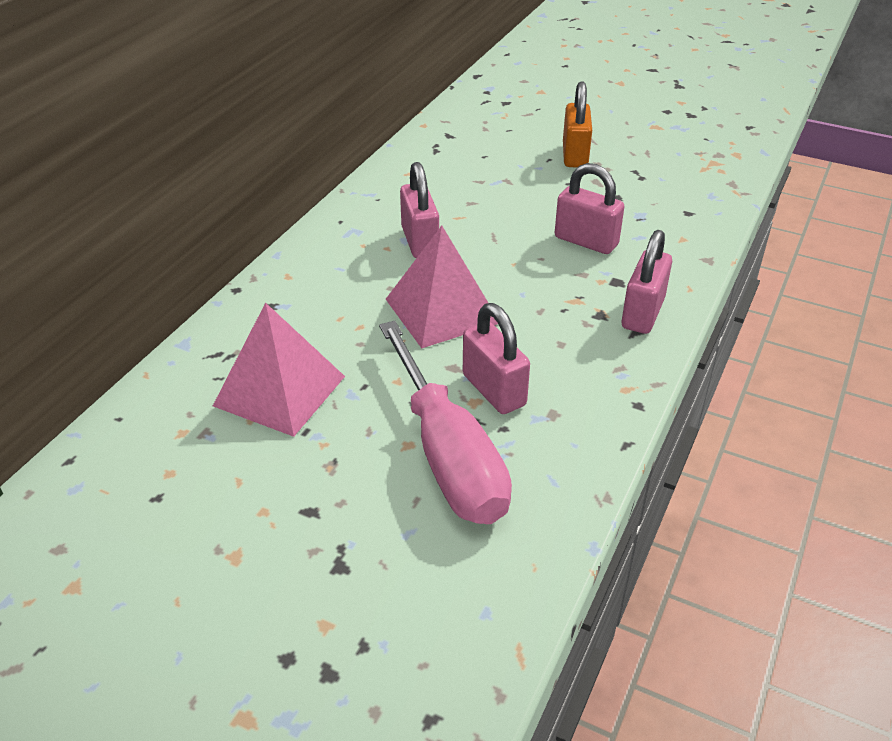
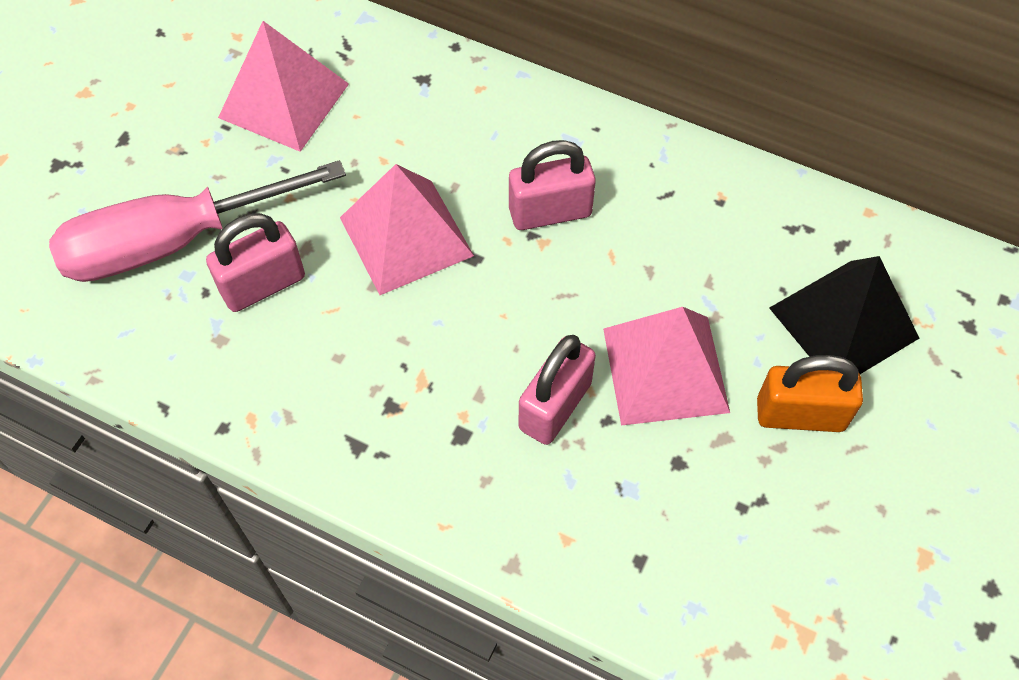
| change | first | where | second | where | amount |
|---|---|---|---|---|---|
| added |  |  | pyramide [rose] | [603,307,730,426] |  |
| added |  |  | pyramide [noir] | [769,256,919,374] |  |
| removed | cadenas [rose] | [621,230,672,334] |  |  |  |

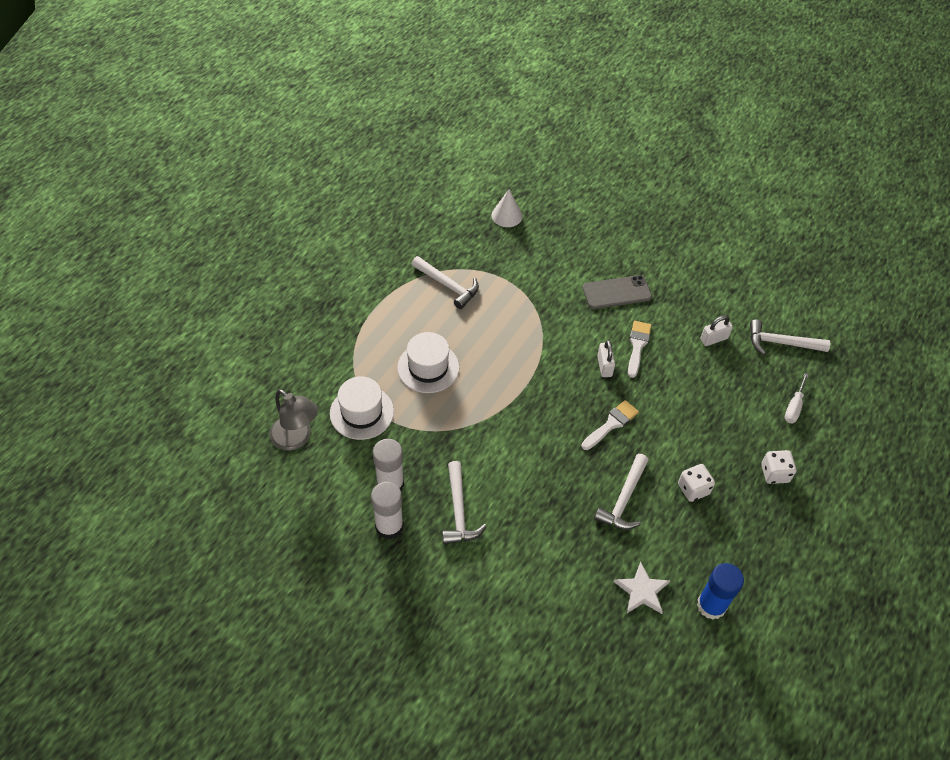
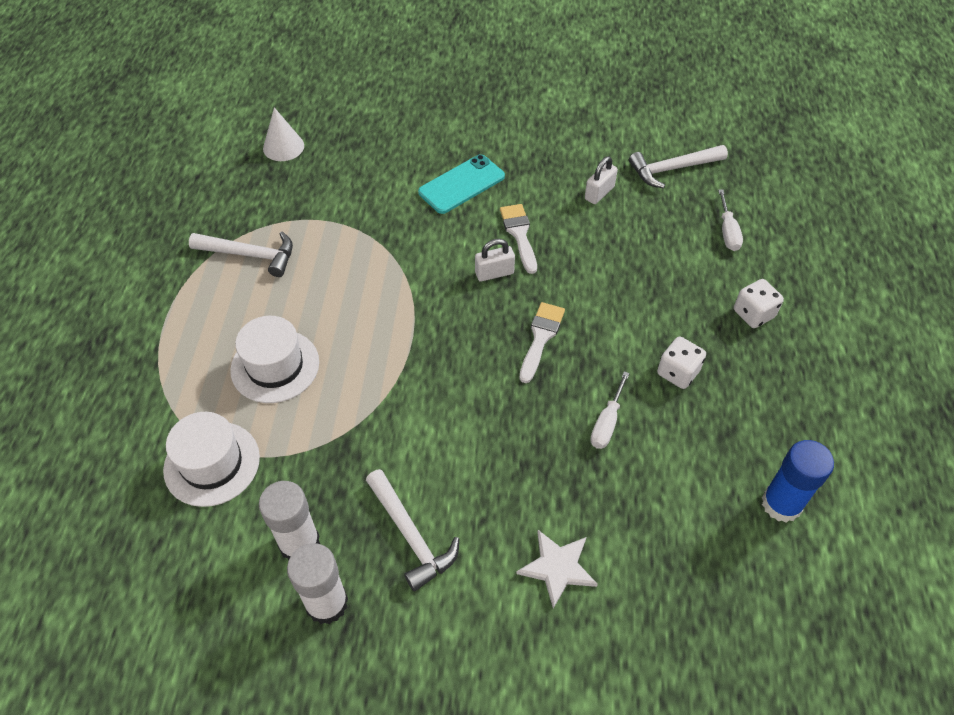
| change | first | where | second | where | amount |
|---|---|---|---|---|---|
| recoloured | téléphone [gris] | [583,275,652,309] | téléphone [turquoise] | [418,155,505,214] |  |
| turned | cadenas [blanc] | [597,340,615,377] |  | [475,239,515,282] | 75 degrees counterclockwise |
| moved | étoile [blanc] | [614,561,670,614] |  | [516,530,598,608] |  |
| replaced | marteau [blanc] | [594,454,649,530] | tournevis [blanc] | [590,371,630,449] |  |
| removed | lampe [gris] | [269,389,318,451] |  |  |  |

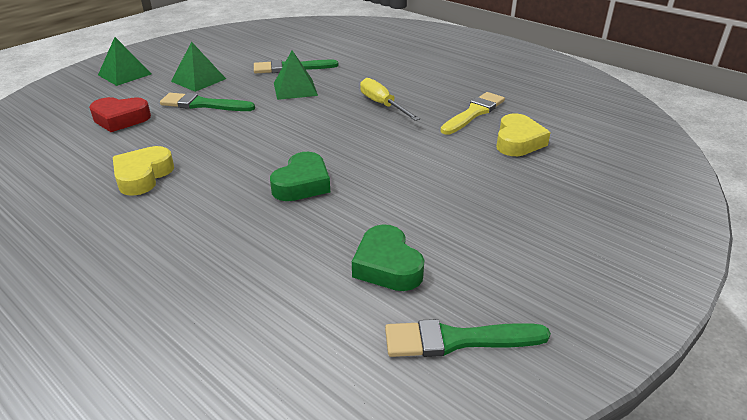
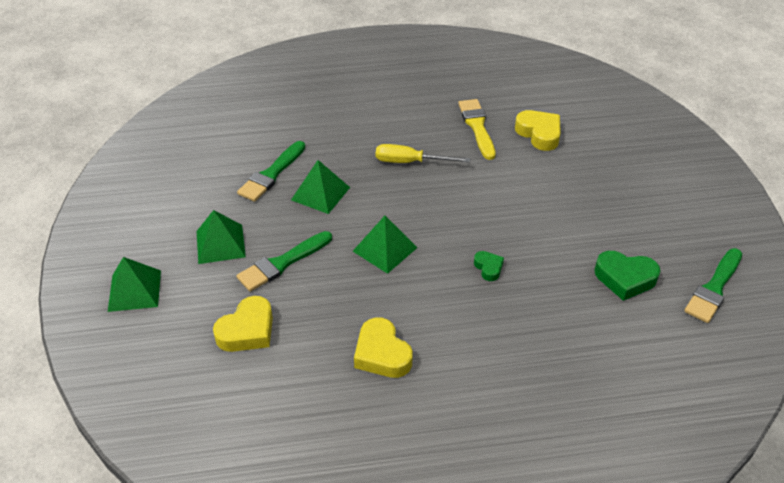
| change | first | where | second | where | amount |
|---|---|---|---|---|---|
| recoloured | cœur [rouge] | [89,97,151,132] | cœur [jaune] | [213,296,273,352] |  |
| added |  |  | pyramide [vert] | [353,216,418,274] |  |
| resized | cœur [vert] | [270,152,330,201] |  | [474,251,504,281] | x0.56 |

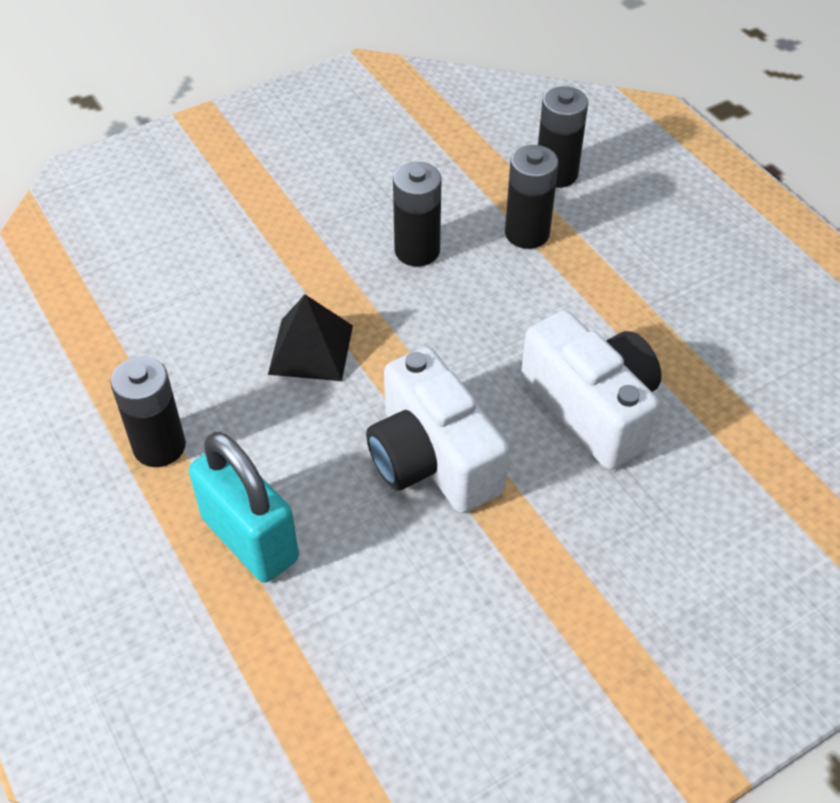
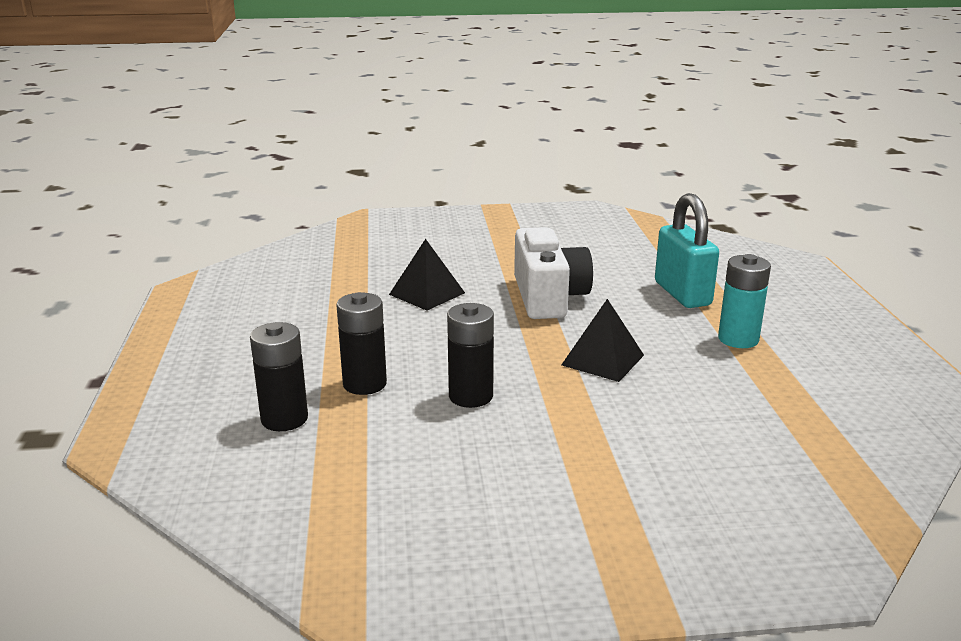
| change | first | where | second | where | amount |
|---|---|---|---|---|---|
| replaced | appareil photo [blanc] | [521,310,662,470] | pyramide [noir] | [389,239,465,311] |  |
| recoloured | pile [noir] | [110,356,186,467] | pile [turquoise] | [718,254,771,348] |  |

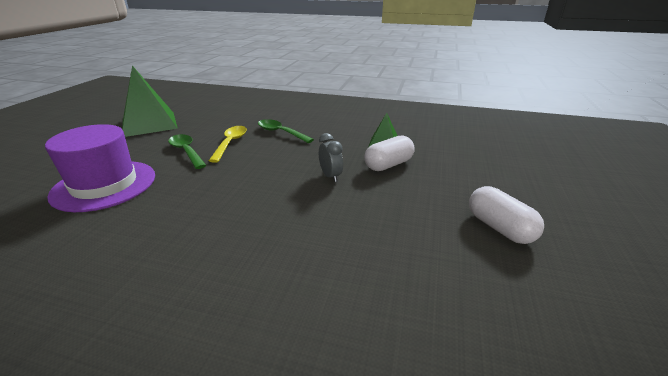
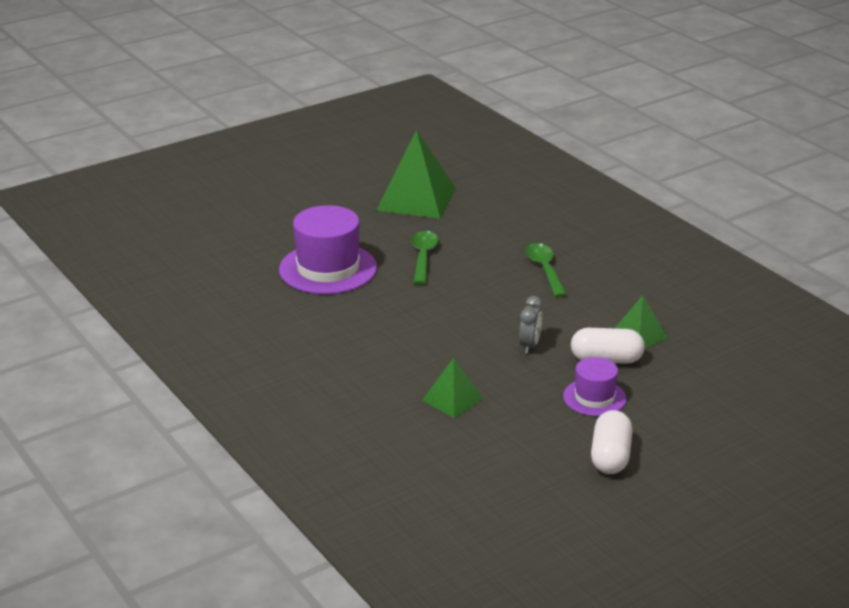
| change | first | where | second | where | amount |
|---|---|---|---|---|---|
| added |  |  | pyramide [vert] | [422,358,483,418] |  |
| added |  |  | chapeau [violet] | [563,357,627,416] |  |
| removed | cuillère [jaune] | [209,126,247,163] |  |  |  |

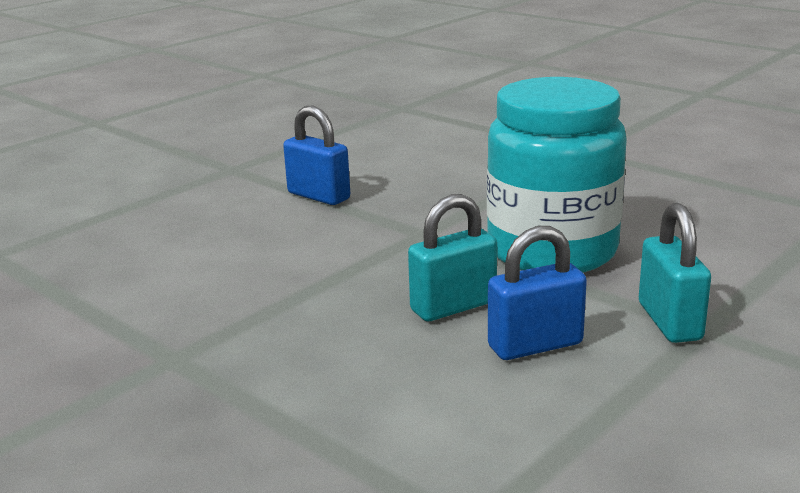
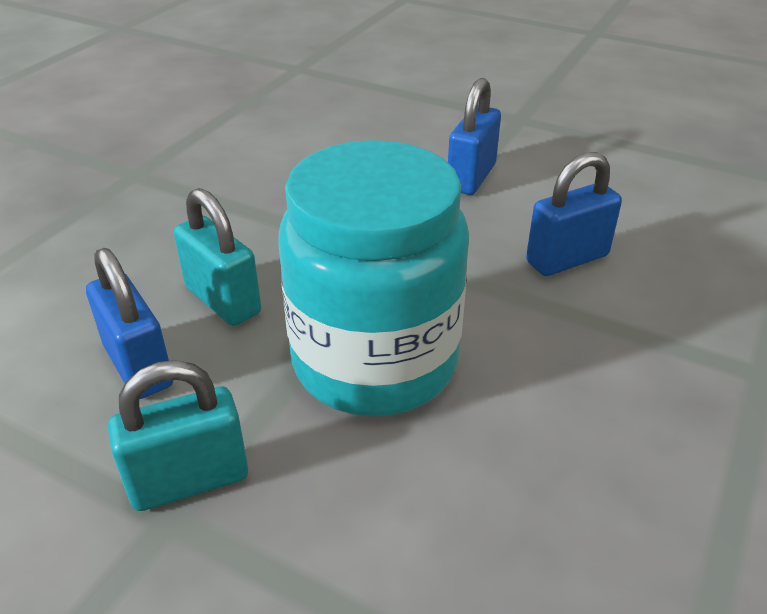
| change | first | where | second | where | amount |
|---|---|---|---|---|---|
| added |  |  | cadenas [bleu] | [526,152,622,276] |  |

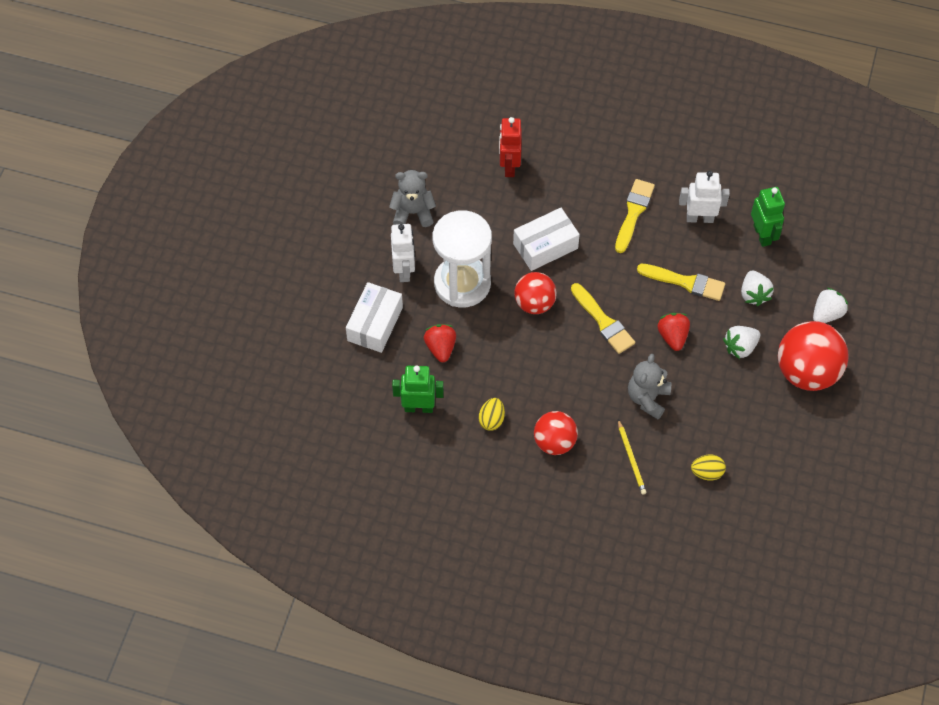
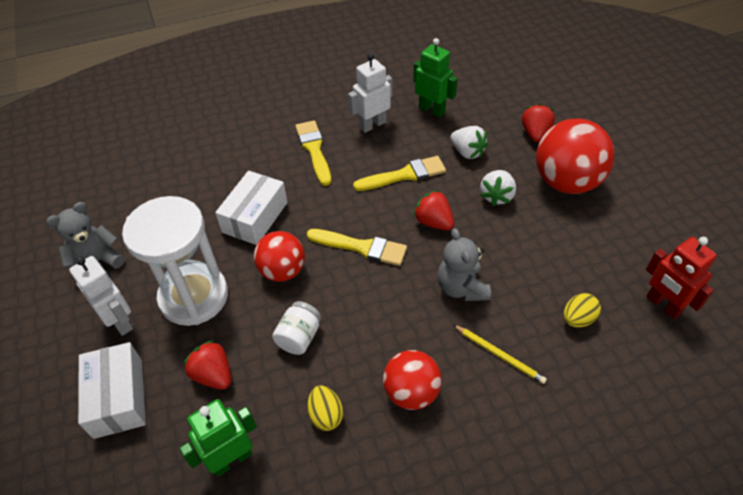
| change | first | where | second | where | amount |
|---|---|---|---|---|---|
| added |  |  | bocal [blanc] | [272,301,321,355] |  |
| recoloured | fraise [blanc] | [813,288,848,323] | fraise [rouge] | [522,104,555,142] |  |
| moved | robot [rouge] | [499,117,522,177] |  | [646,237,717,319] |  |

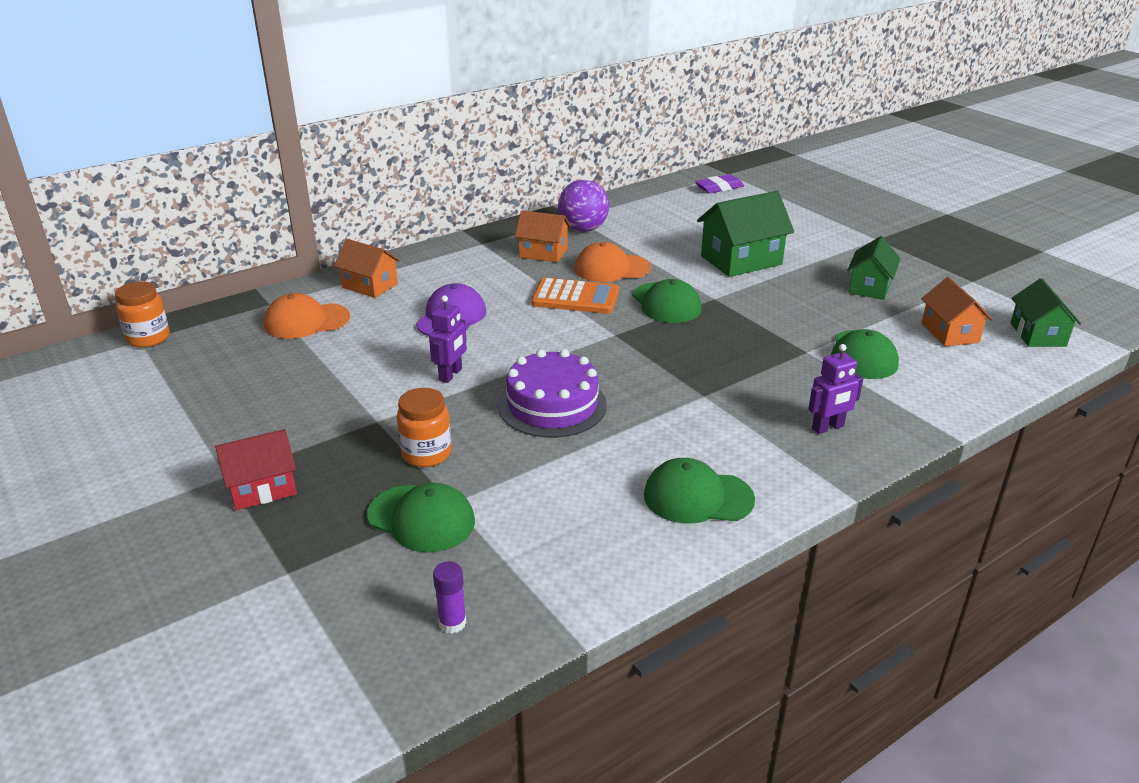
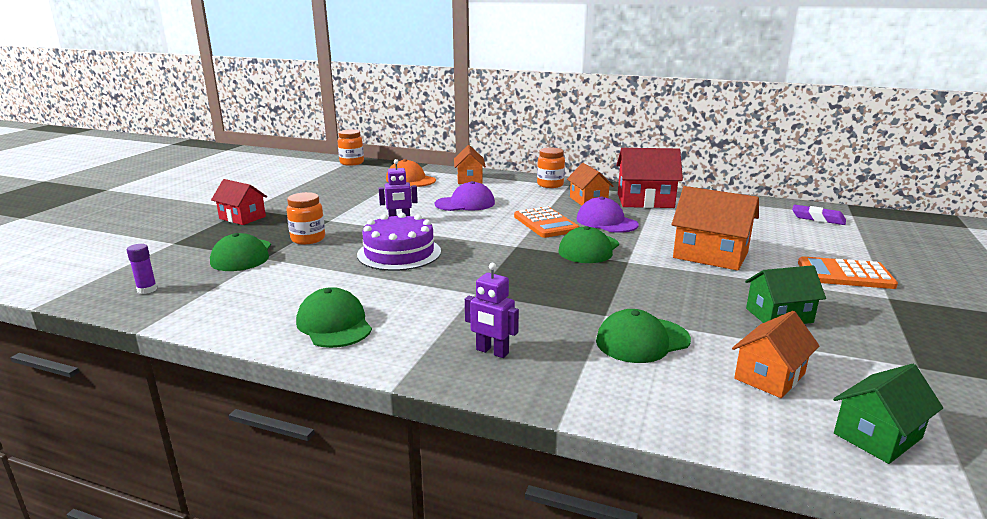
| change | first | where | second | where | amount |
|---|---|---|---|---|---|
| added |  |  | bocal [orange] | [537,148,565,188] |  |
| recoloured | casquette [orange] | [575,242,651,282] | casquette [violet] | [577,197,639,233] |  |
| replaced | balle [violet] | [558,180,609,232] | maison [rouge] | [616,148,683,208] |  |
| recoloured | maison [vert] | [697,191,794,277] | maison [orange] | [672,186,759,271] |  |
| added |  |  | calculatrice [orange] | [798,256,898,289] |  |

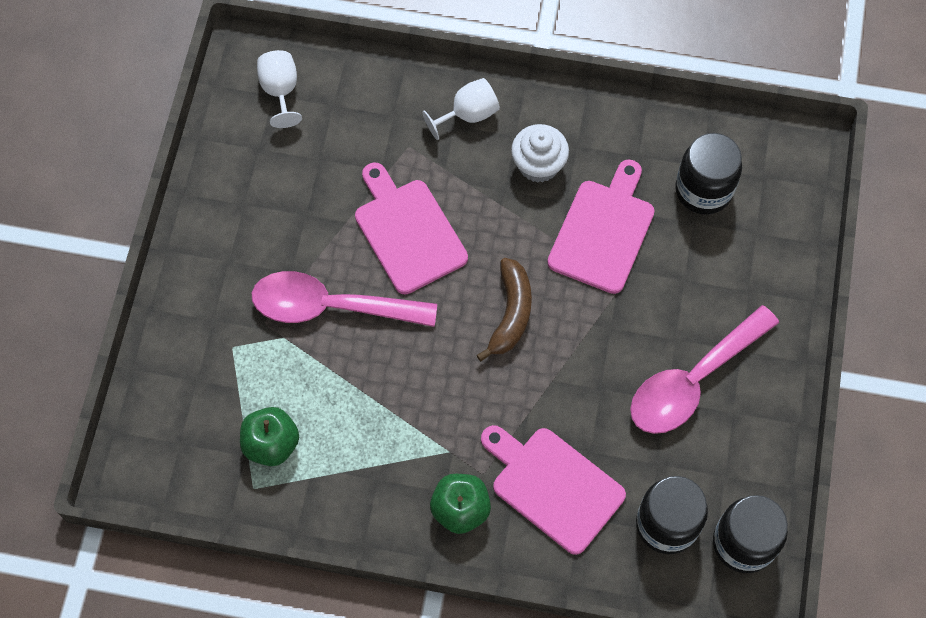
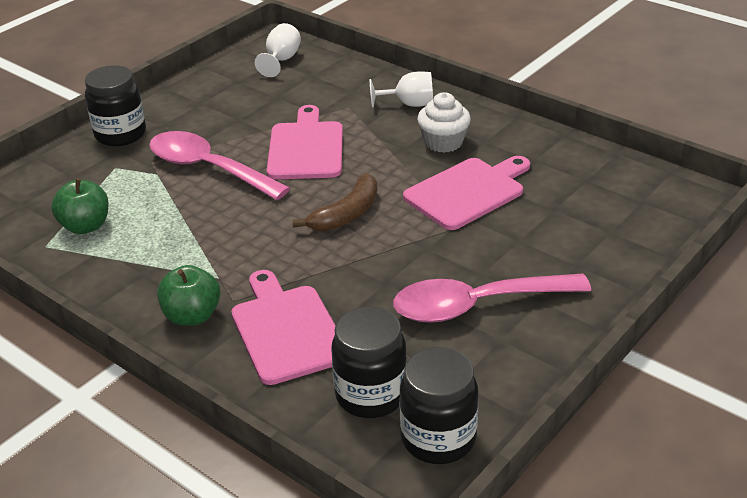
| change | first | where | second | where | amount |
|---|---|---|---|---|---|
| moved | bocal [noir] | [675,133,742,215] |  | [85,65,146,146] |  |

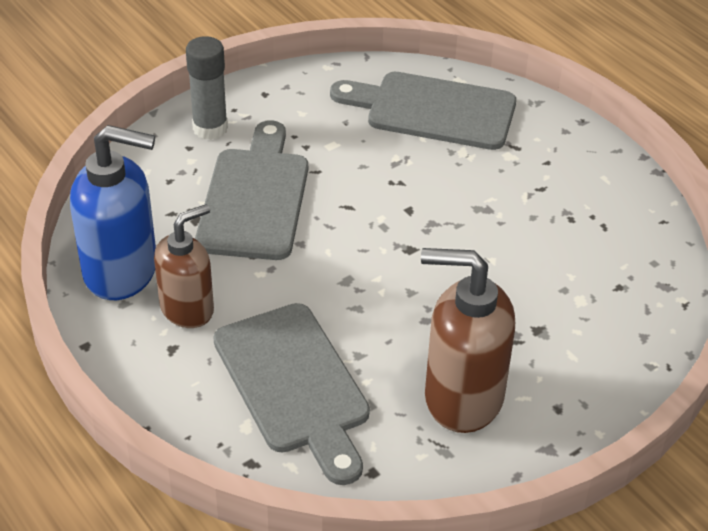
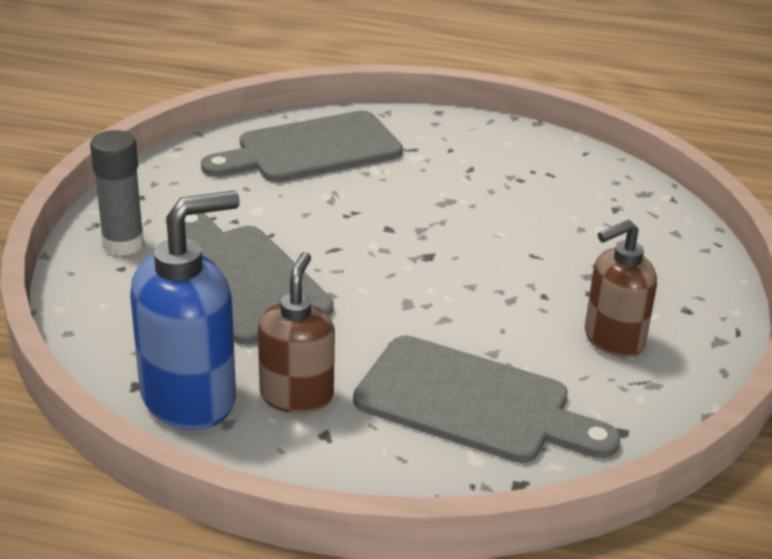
| change | first | where | second | where | amount |
|---|---|---|---|---|---|
| resized | distributeur de savon [marron] | [421,248,515,433] |  | [585,220,657,358] | x0.66 |

